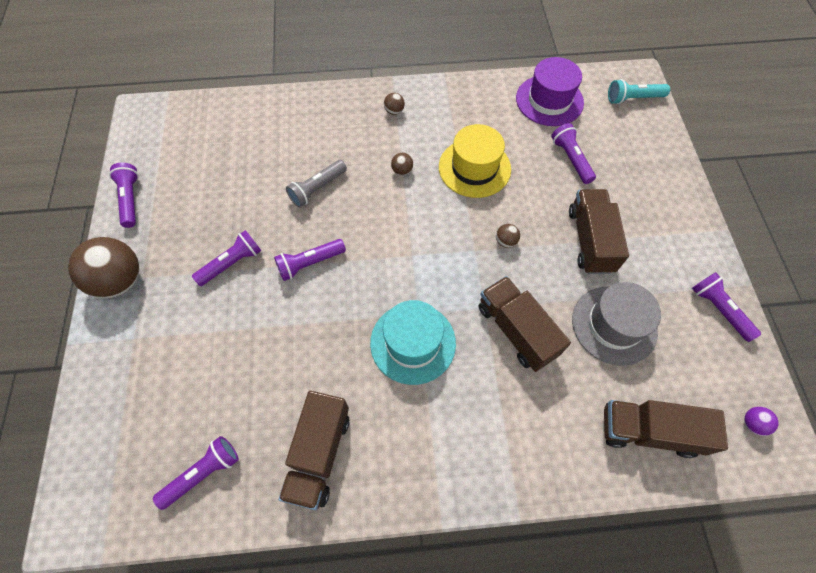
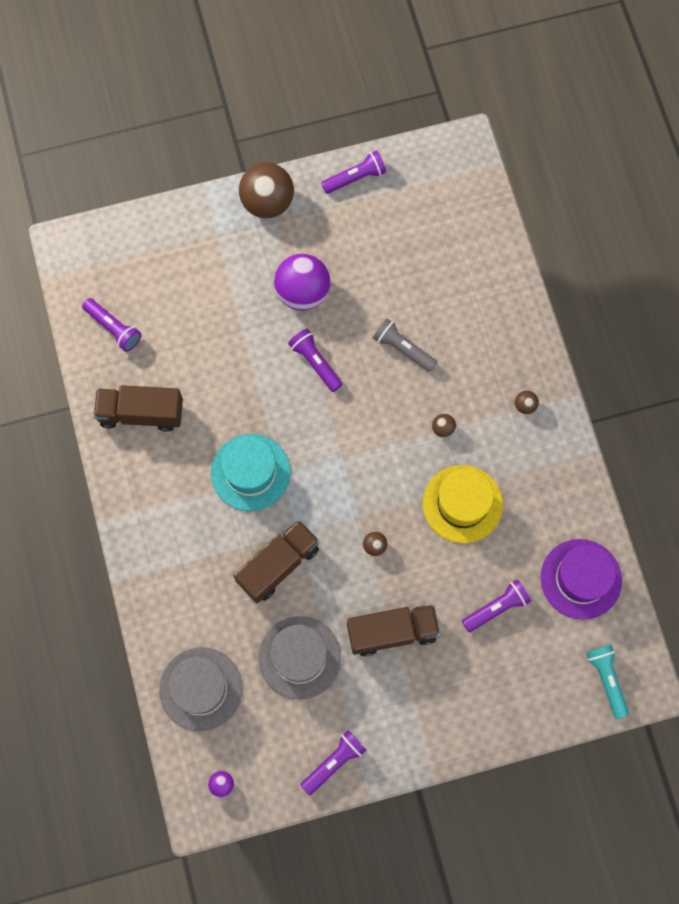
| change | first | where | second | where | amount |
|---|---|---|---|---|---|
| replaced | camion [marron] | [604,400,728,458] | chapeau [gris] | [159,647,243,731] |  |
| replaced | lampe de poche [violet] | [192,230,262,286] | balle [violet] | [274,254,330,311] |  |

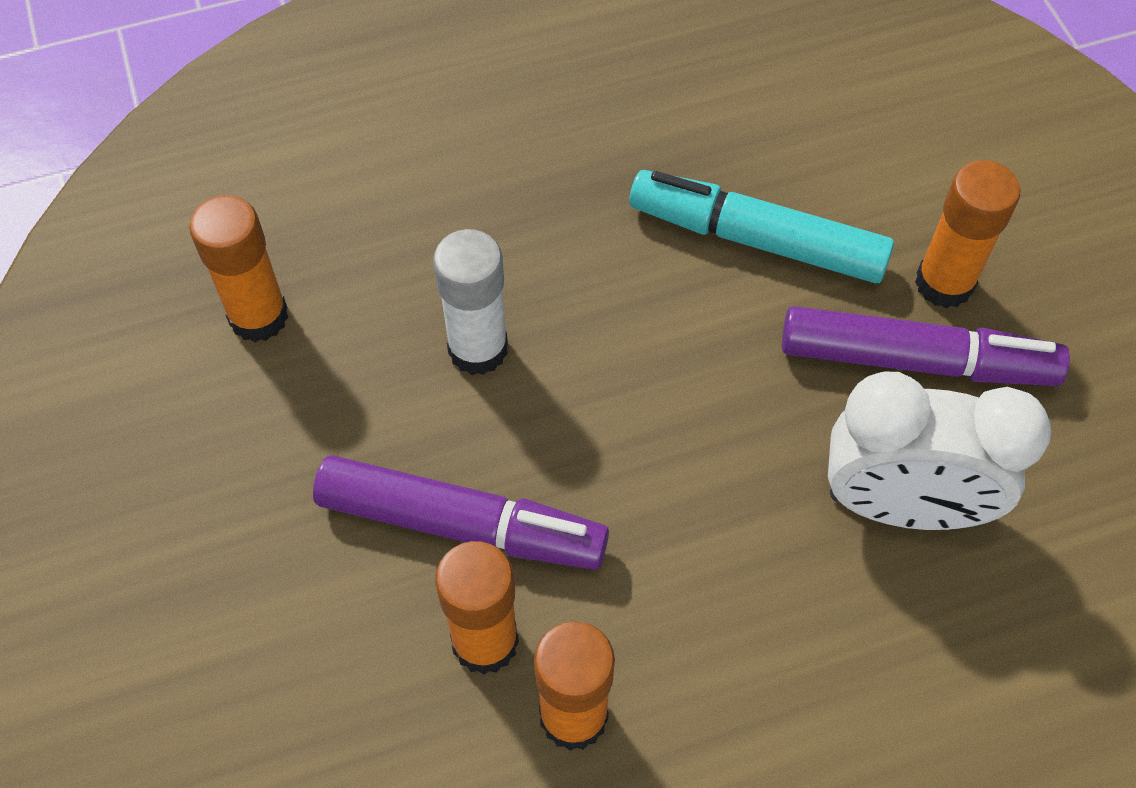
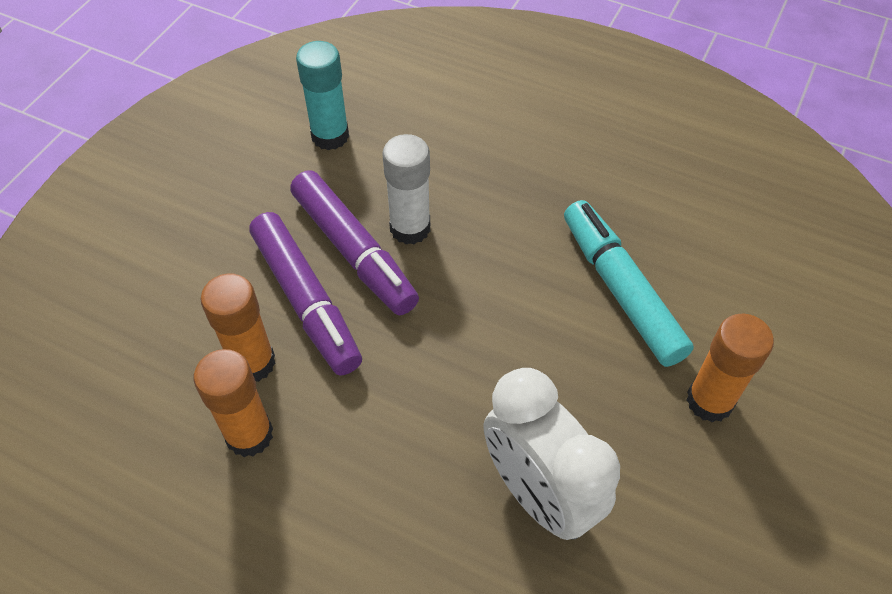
| change | first | where | second | where | amount |
|---|---|---|---|---|---|
| moved | feutre [violet] | [782,306,1070,386] |  | [290,170,419,316] |  |
| recoloured | bâton de colle [orange] | [189,195,288,342] | bâton de colle [turquoise] | [296,41,349,150] |  |

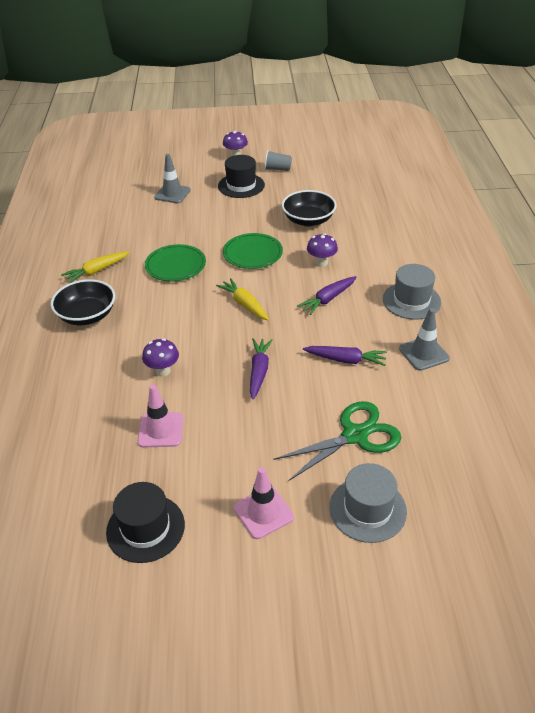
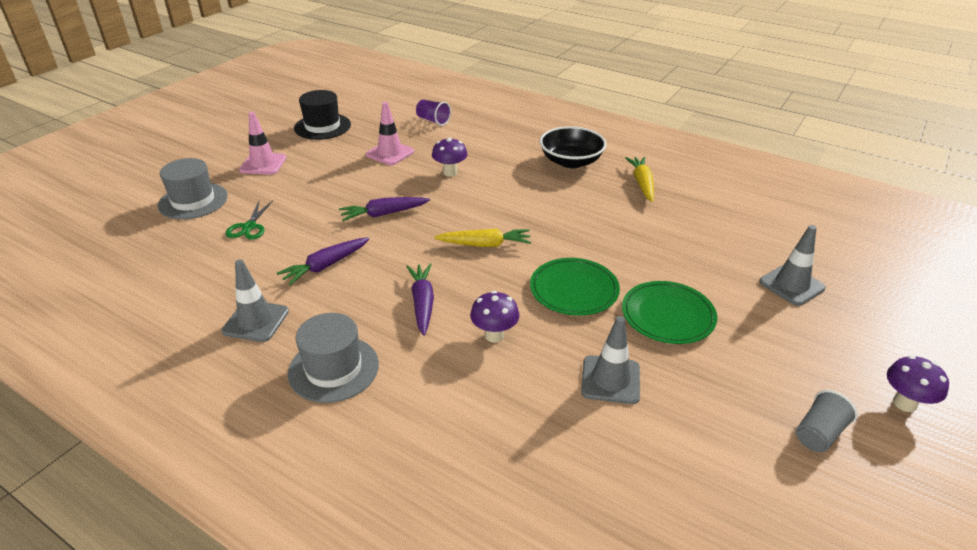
| change | first | where | second | where | amount |
|---|---|---|---|---|---|
| resized | ciseaux [vert] | [273,401,401,481] |  | [225,200,273,240] | x0.55 |
| turned | carotte [violet] | [250,338,273,400] |  | [339,197,430,221] | 120 degrees clockwise |
| added |  |  | gobelet [violet] | [416,100,451,126] |  |
| replaced | bol [noir] | [282,190,336,226] | cône de chantier [gris] | [581,316,640,404] |  |
| moved | assiette [vert] | [145,244,206,281] |  | [622,281,717,344] |  |
| removed | chapeau [noir] | [218,155,265,198] |  |  |  |

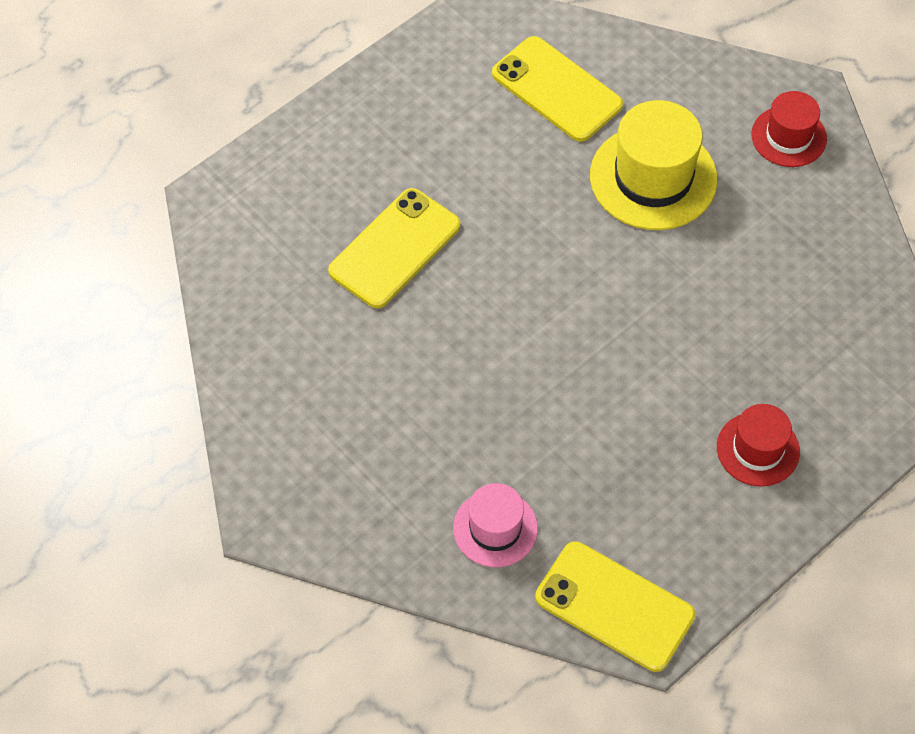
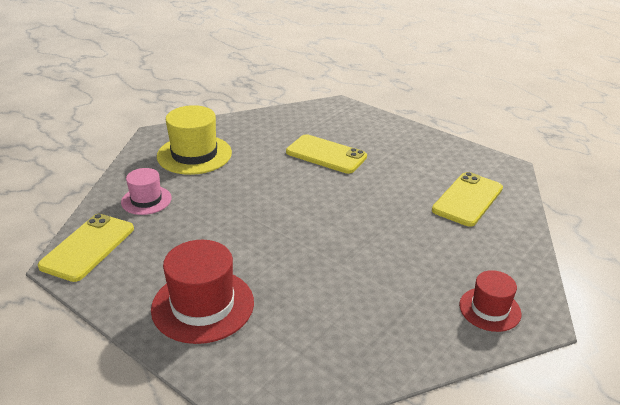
| change | first | where | second | where | amount |
|---|---|---|---|---|---|
| resized | chapeau [rouge] | [717,404,800,486] |  | [151,240,254,344] | x1.67 |
| moved | chapeau [jaune] | [590,100,718,230] |  | [157,105,232,175] |  |

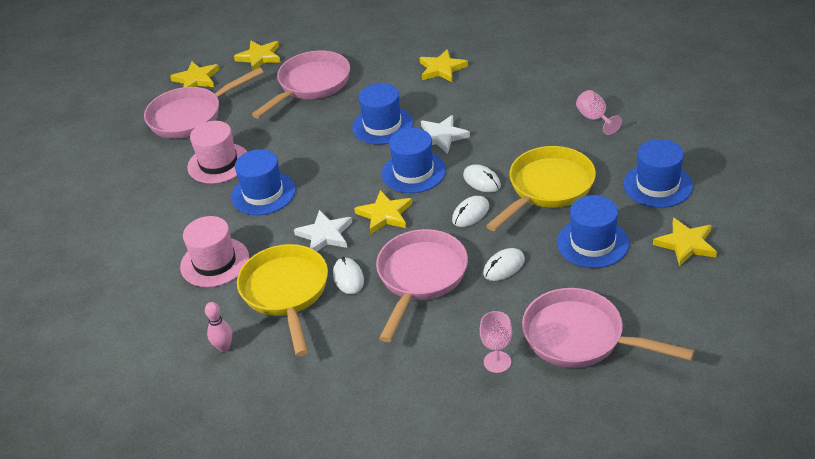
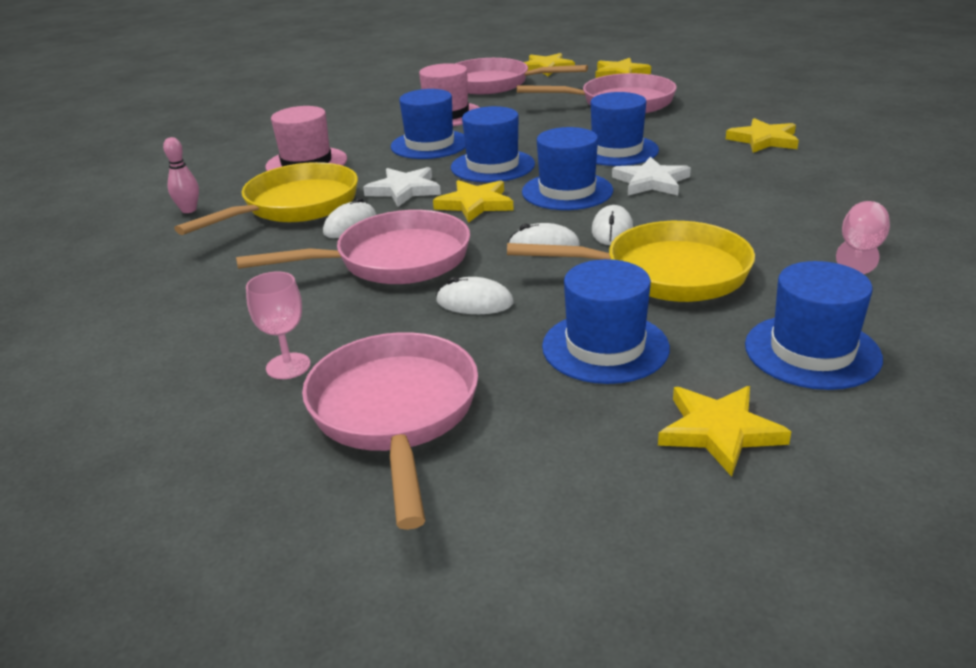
| change | first | where | second | where | amount |
|---|---|---|---|---|---|
| added |  |  | chapeau [bleu] | [451,106,535,182] |  |

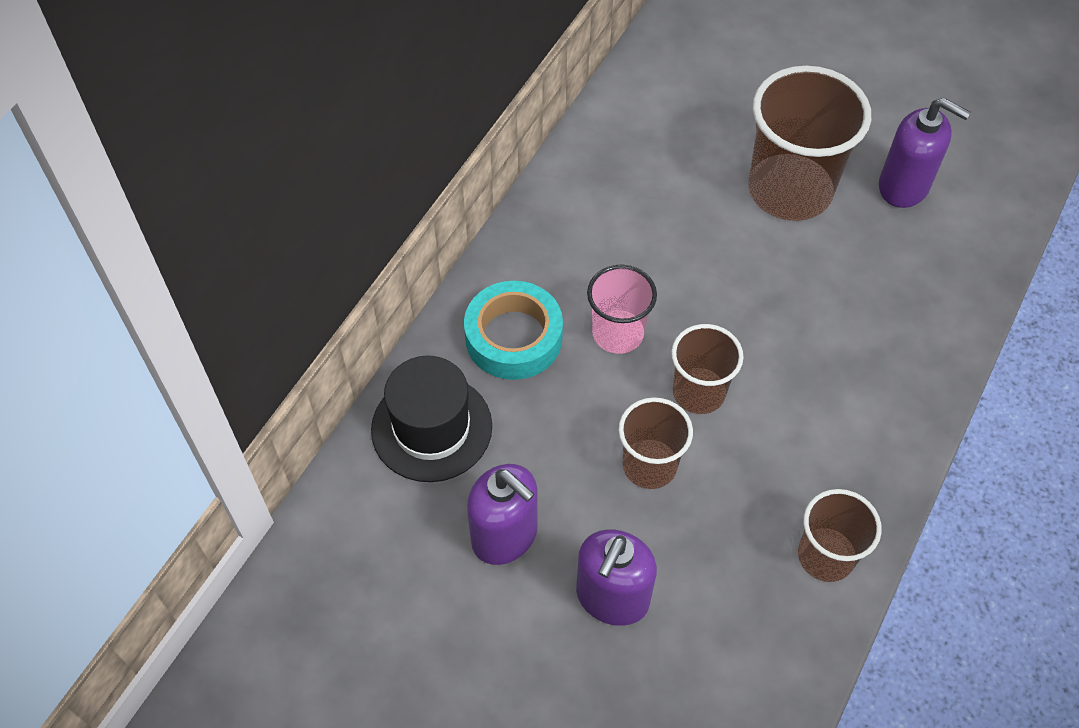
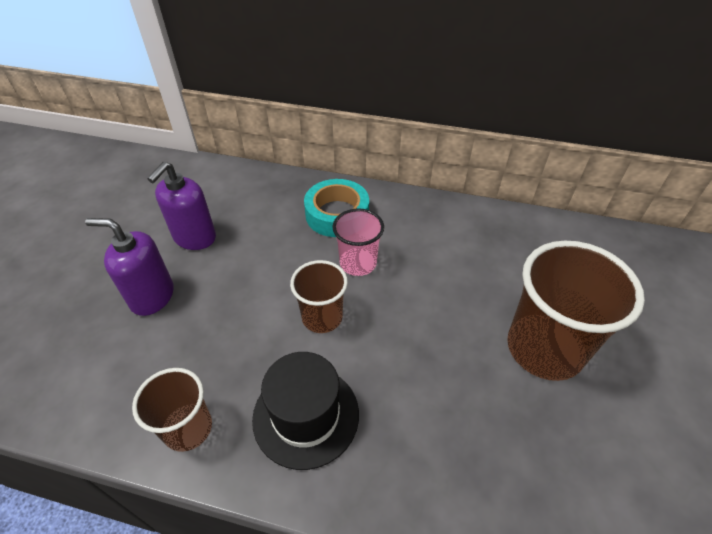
| change | first | where | second | where | amount |
|---|---|---|---|---|---|
| moved | chapeau [noir] | [371,356,492,482] |  | [252,352,359,470] |  |
| removed | gobelet [marron] | [619,397,693,489] |  |  |  |
| removed | distributeur de savon [violet] | [879,98,971,208] |  |  |  |

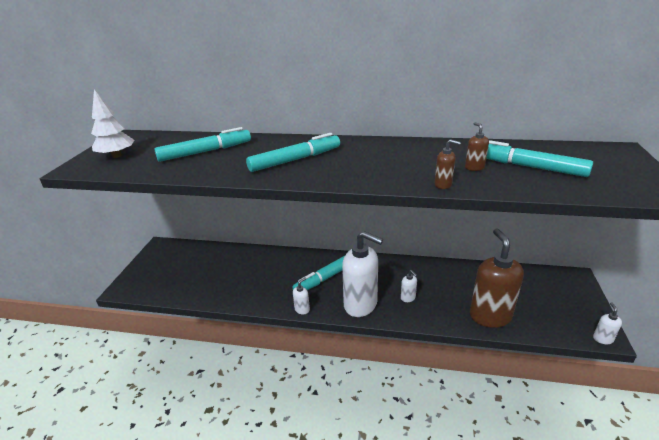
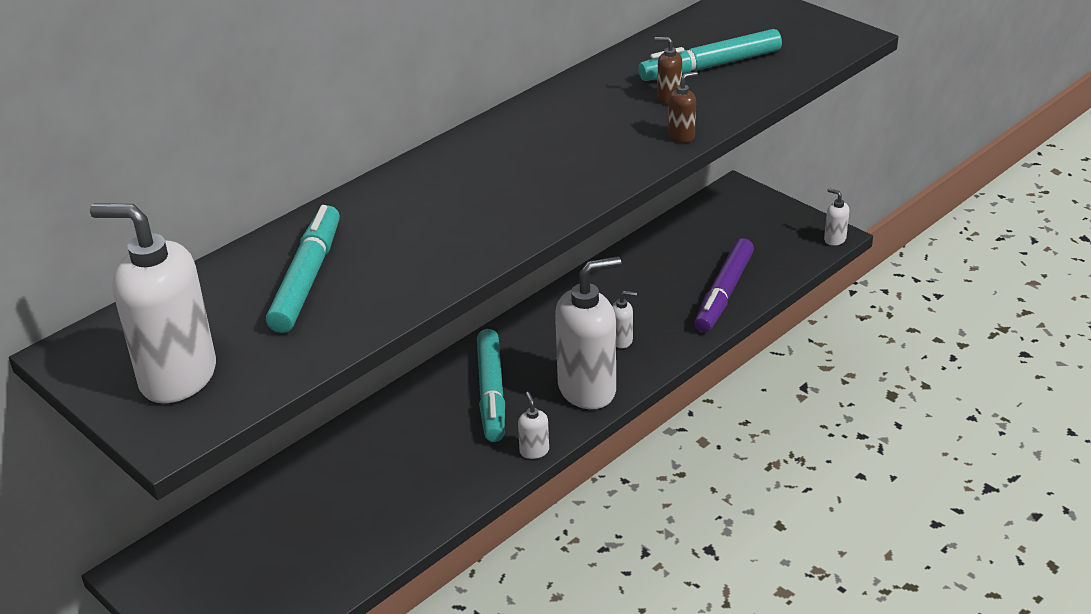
| change | first | where | second | where | amount |
|---|---|---|---|---|---|
| replaced | arbre [blanc] | [91,89,134,158] | distributeur de savon [blanc] | [90,204,216,403] |  |
| replaced | distributeur de savon [marron] | [470,228,524,328] | feutre [violet] | [695,238,754,332] |  |
| removed | feutre [turquoise] | [246,133,340,172] |  |  |  |

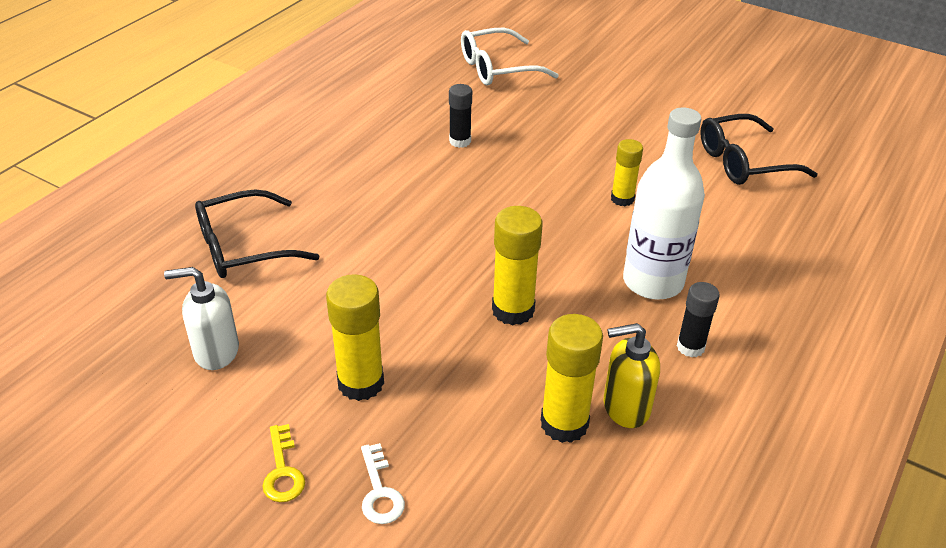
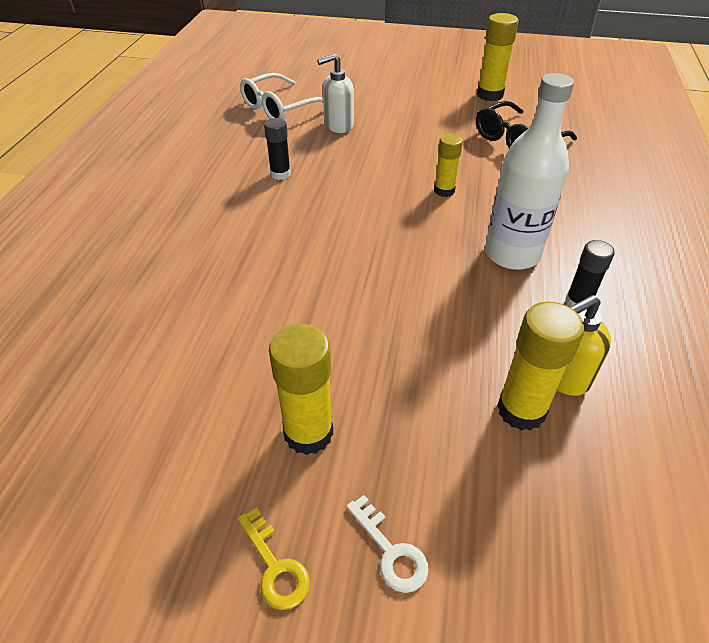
| change | first | where | second | where | amount |
|---|---|---|---|---|---|
| moved | distributeur de savon [blanc] | [164,267,239,370] |  | [317,53,354,133] |  |
| moved | bâton de colle [jaune] | [492,206,543,326] |  | [477,13,519,101] |  |
| removed | lunettes [noir] | [195,189,319,278] |  |  |  |

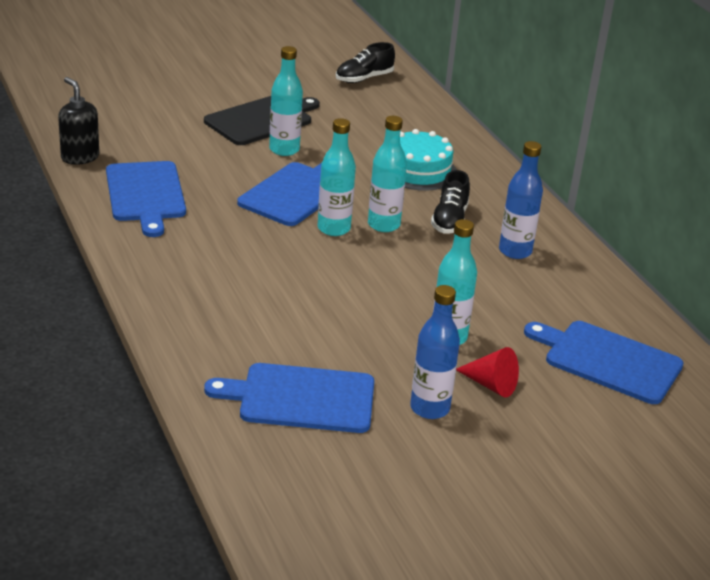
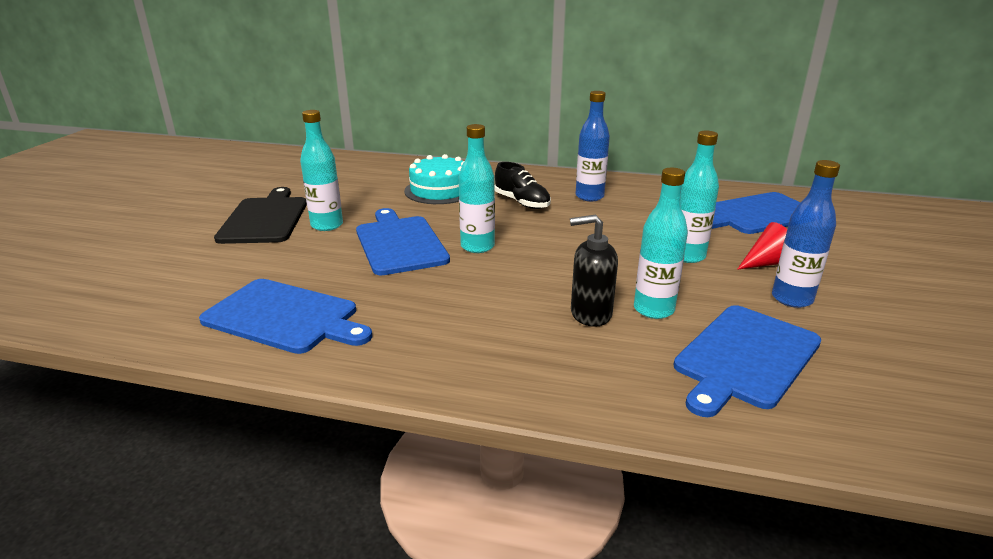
| change | first | where | second | where | amount |
|---|---|---|---|---|---|
| moved | distributeur de savon [noir] | [58,77,99,165] |  | [570,214,618,327] |  |
| moved | bouteille [turquoise] | [368,116,407,232] |  | [634,168,688,319] |  |
| removed | chaussure [noir] | [336,42,395,83] |  |  |  |

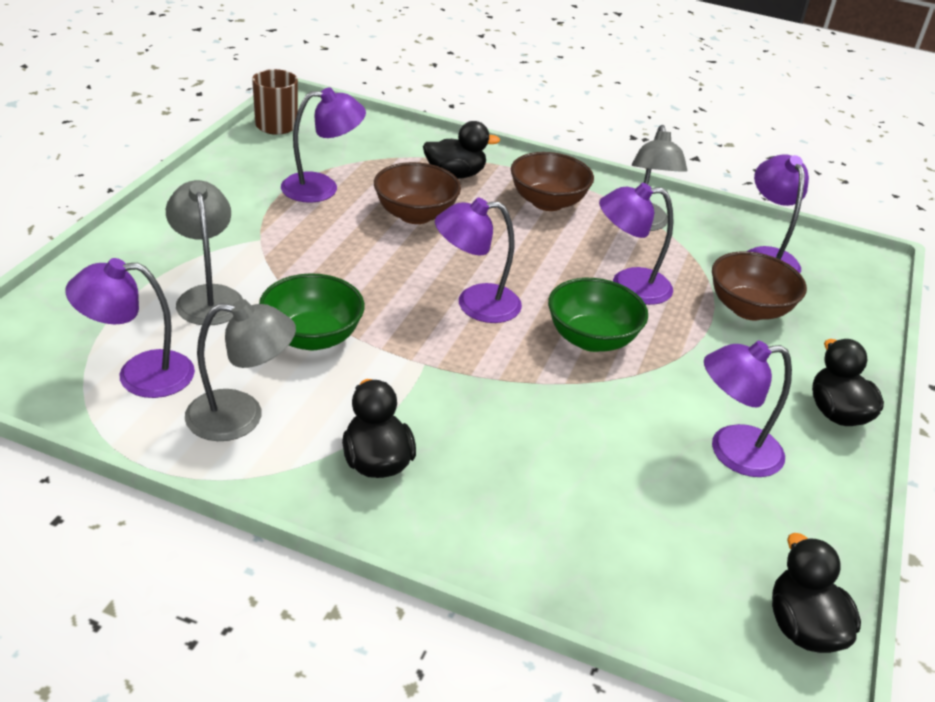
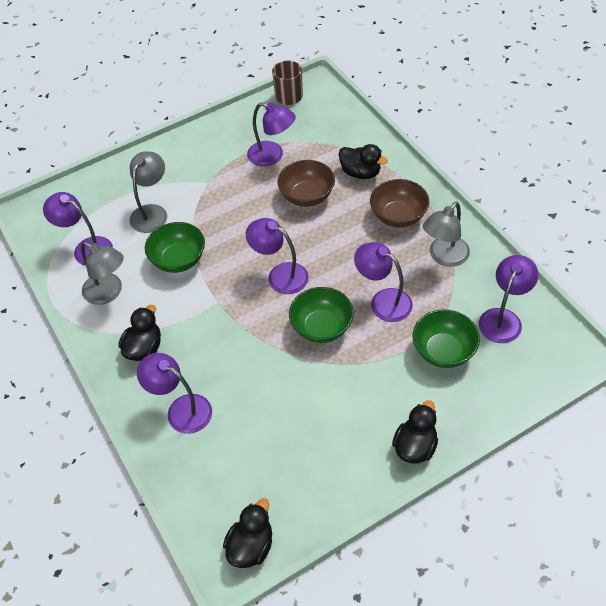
| change | first | where | second | where | amount |
|---|---|---|---|---|---|
| moved | lampe [violet] | [704,341,792,477] |  | [137,353,212,434] |  |
| recoloured | bol [marron] | [712,251,807,321] | bol [vert] | [413,309,480,368] |  |

